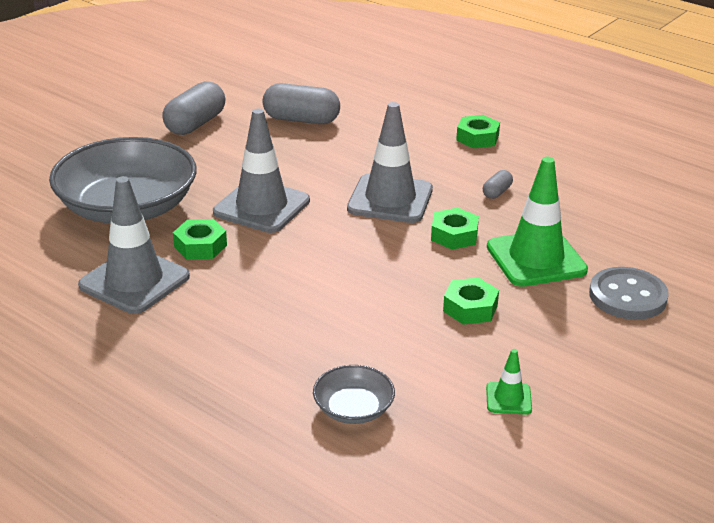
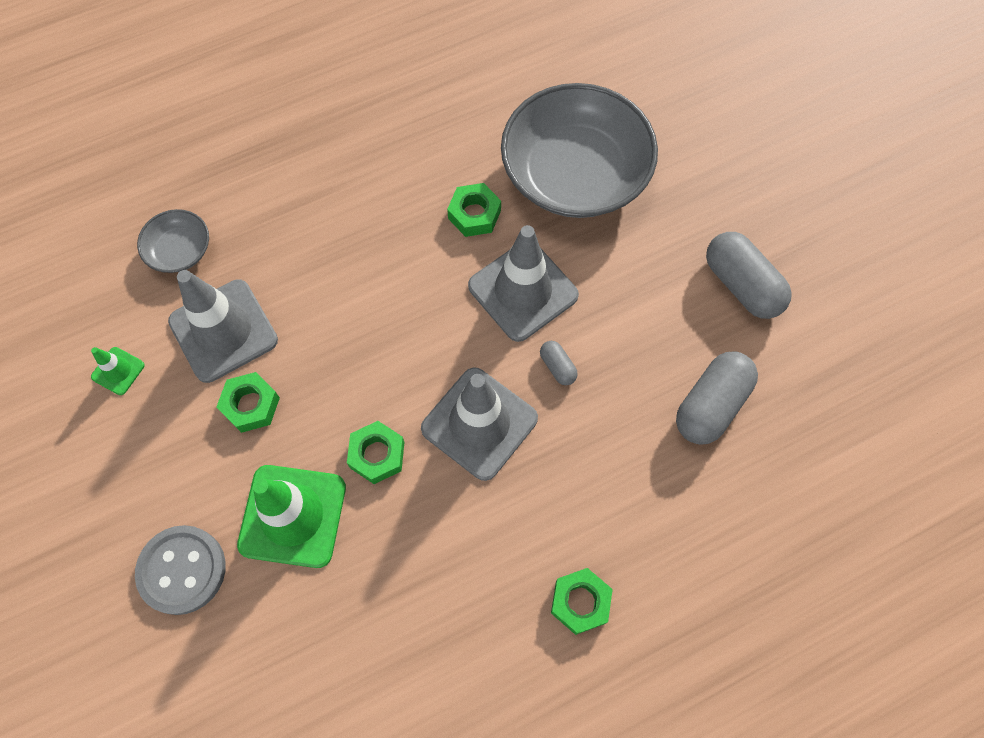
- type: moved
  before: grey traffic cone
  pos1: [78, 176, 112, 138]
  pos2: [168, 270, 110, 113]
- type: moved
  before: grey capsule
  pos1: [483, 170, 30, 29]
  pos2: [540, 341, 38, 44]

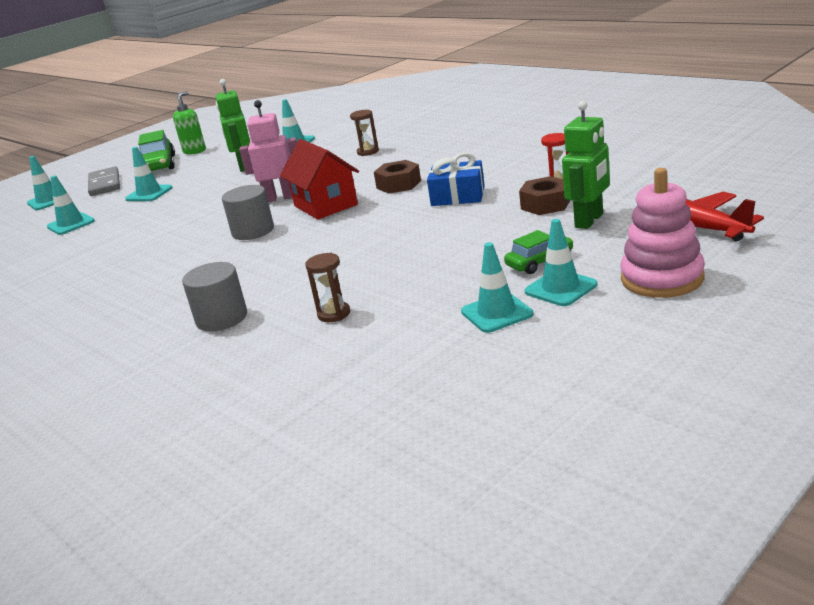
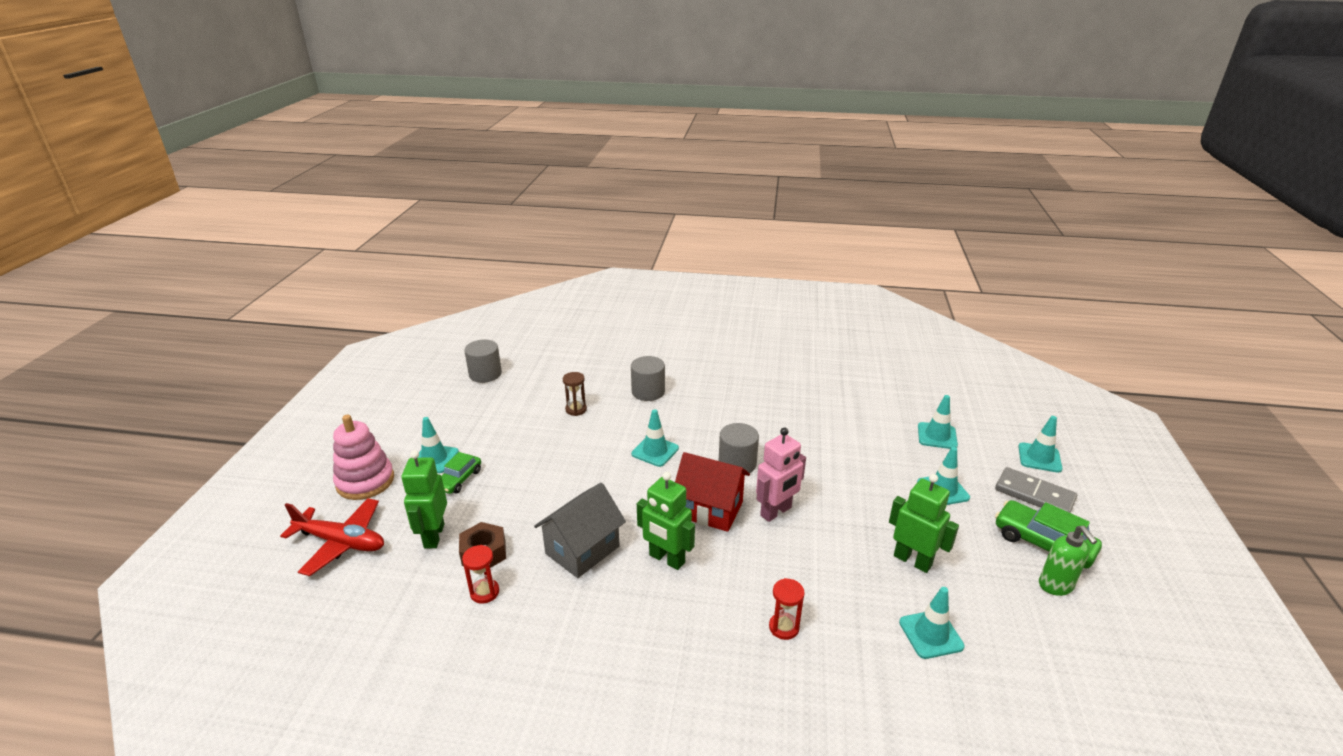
- type: added
  after: grey cylinder
  pos2: [464, 340, 38, 43]
- type: moved
  before: turquoise traffic cone
  pos1: [461, 242, 72, 91]
  pos2: [631, 409, 48, 58]
- type: replaced
  before: brown nut
  after: green robot
  pos1: [374, 160, 47, 34]
  pos2: [637, 472, 58, 98]
- type: replaced
  before: blue gift
  after: grey house
  pos1: [427, 152, 58, 54]
  pos2: [534, 483, 92, 95]
- type: recoloured
  before: brown hourglass
  after: red hourglass
  pos1: [350, 110, 29, 46]
  pos2: [769, 578, 36, 62]

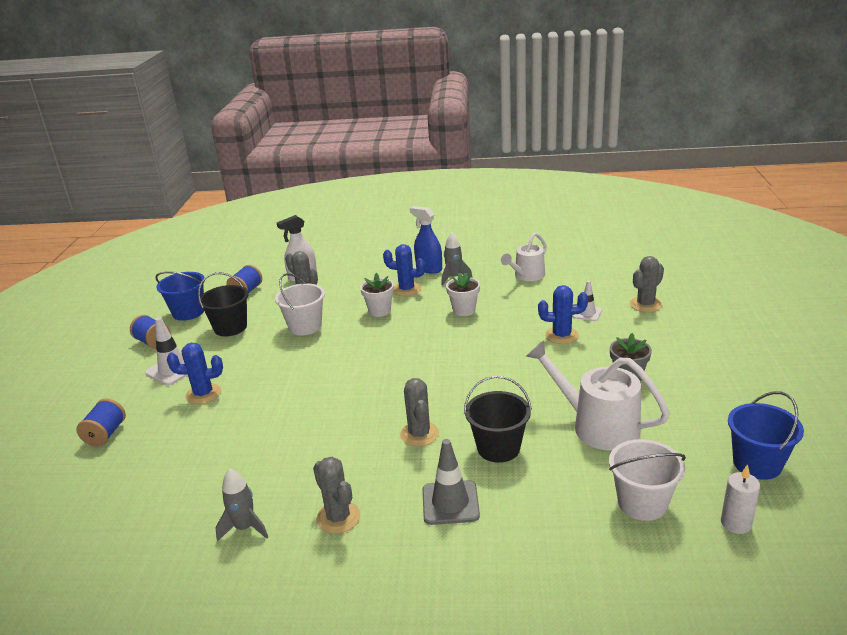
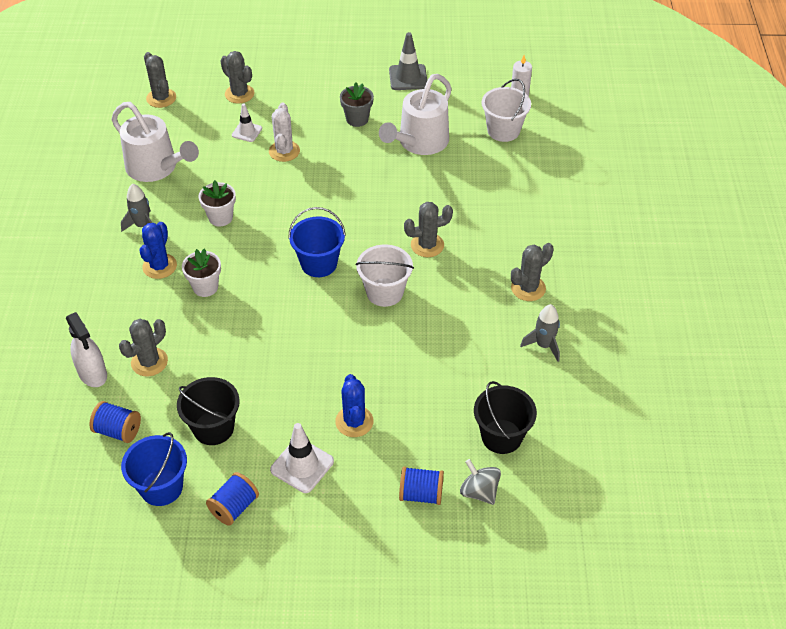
- type: removed
  before: blue spray bottle
  pos1: [410, 206, 32, 68]
- type: added
  after: grey cactus
  pos2: [144, 52, 32, 56]
- type: added
  after: grey spinning top
  pos2: [460, 459, 41, 46]
- type: moved
  before: white bucket
  pos1: [275, 273, 50, 63]
  pos2: [356, 245, 58, 62]
- type: moved
  before: grey traffic cone
  pos1: [422, 439, 58, 86]
  pos2: [389, 32, 38, 58]
- type: moved
  before: black bucket
  pos1: [464, 376, 68, 87]
  pos2: [474, 381, 63, 73]
- type: moved
  before: blue bucket
  pos1: [728, 391, 76, 89]
  pos2: [288, 207, 58, 70]
- type: recoloured
  before: blue cactus
  after: white cactus
  pos1: [538, 285, 50, 59]
  pos2: [269, 103, 31, 59]
- type: resized
  before: white watering can
  pos1: [501, 232, 46, 49]
  pos2: [111, 102, 88, 80]
  scale: 1.53

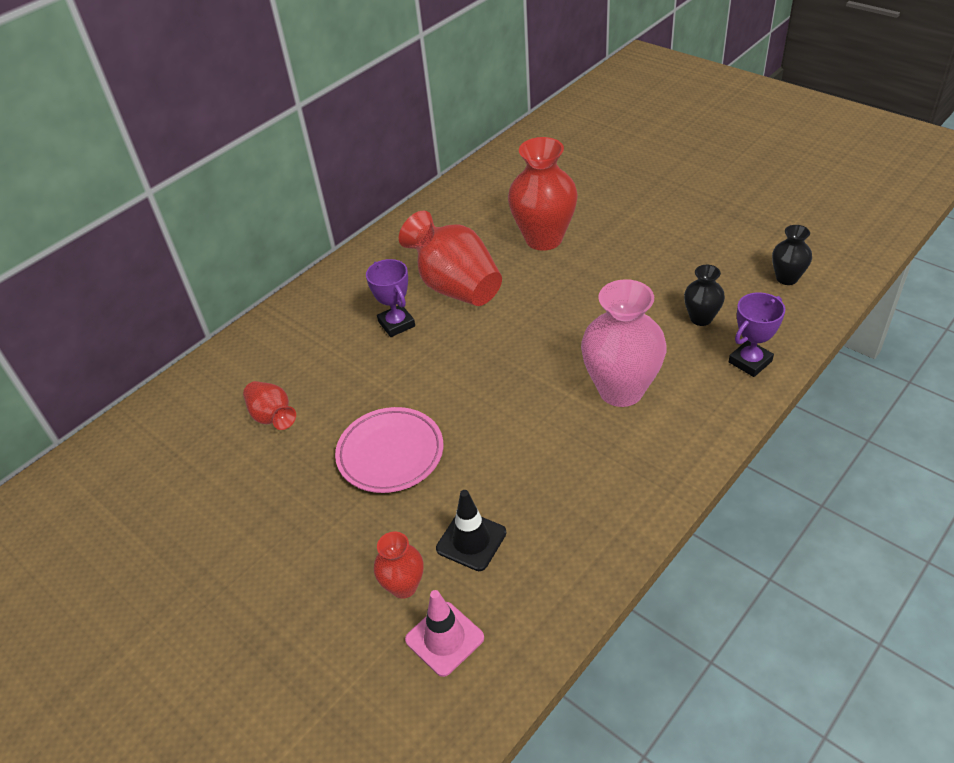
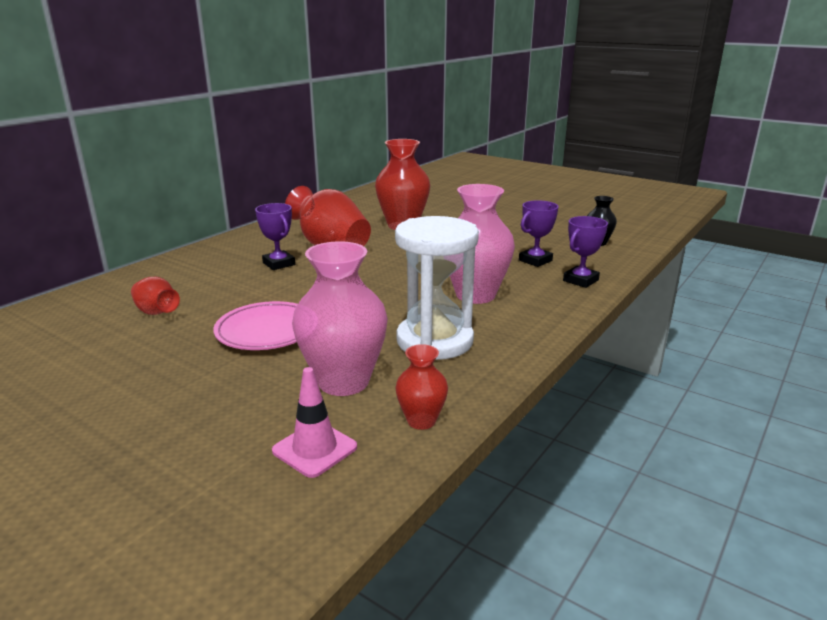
- type: added
  after: white hourglass
  pos2: [395, 216, 84, 144]
- type: moved
  before: red vase
  pos1: [374, 531, 50, 68]
  pos2: [395, 344, 53, 86]
- type: replaced
  before: black traffic cone
  after: pink vase
  pos1: [436, 490, 70, 81]
  pos2: [292, 241, 96, 155]
- type: replaced
  before: black vase
  after: purple trophy
  pos1: [684, 265, 41, 61]
  pos2: [519, 200, 40, 67]

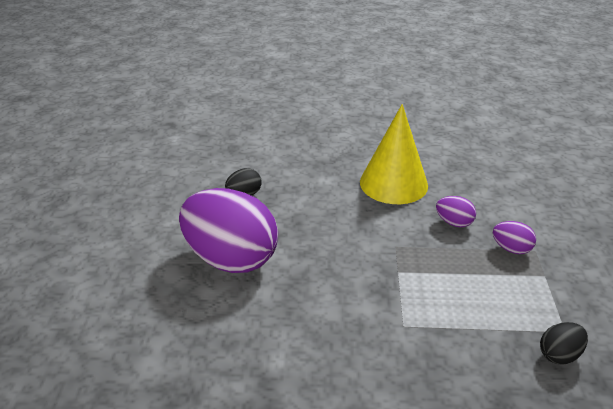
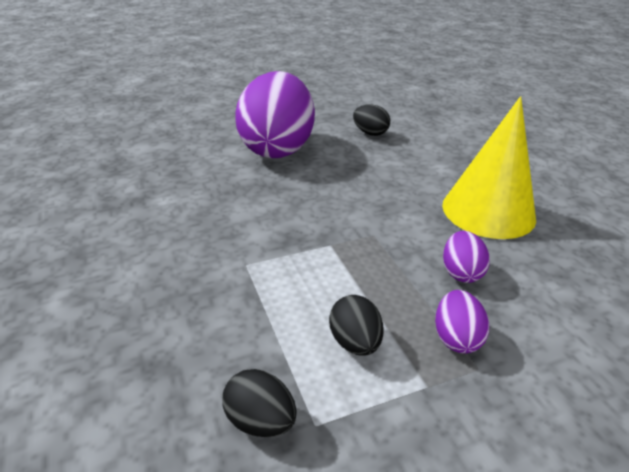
- type: added
  after: black egg
  pos2: [329, 295, 55, 61]

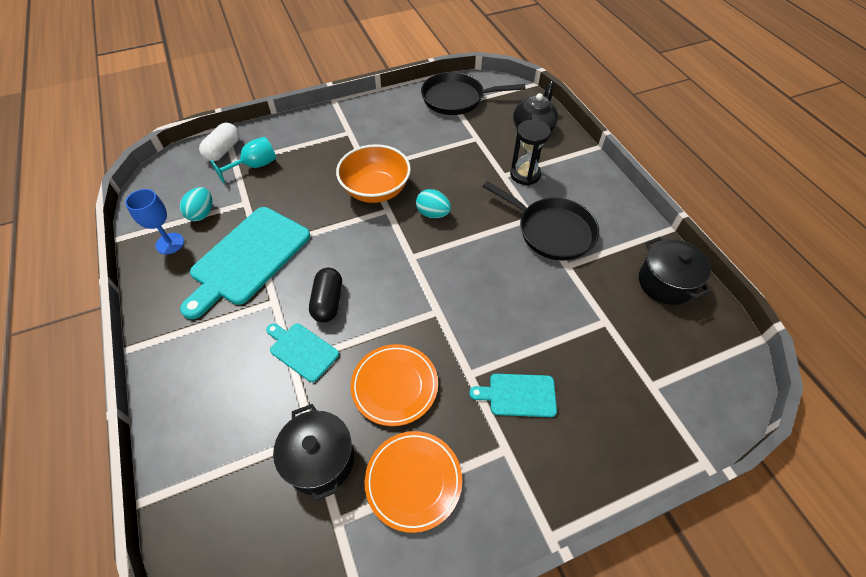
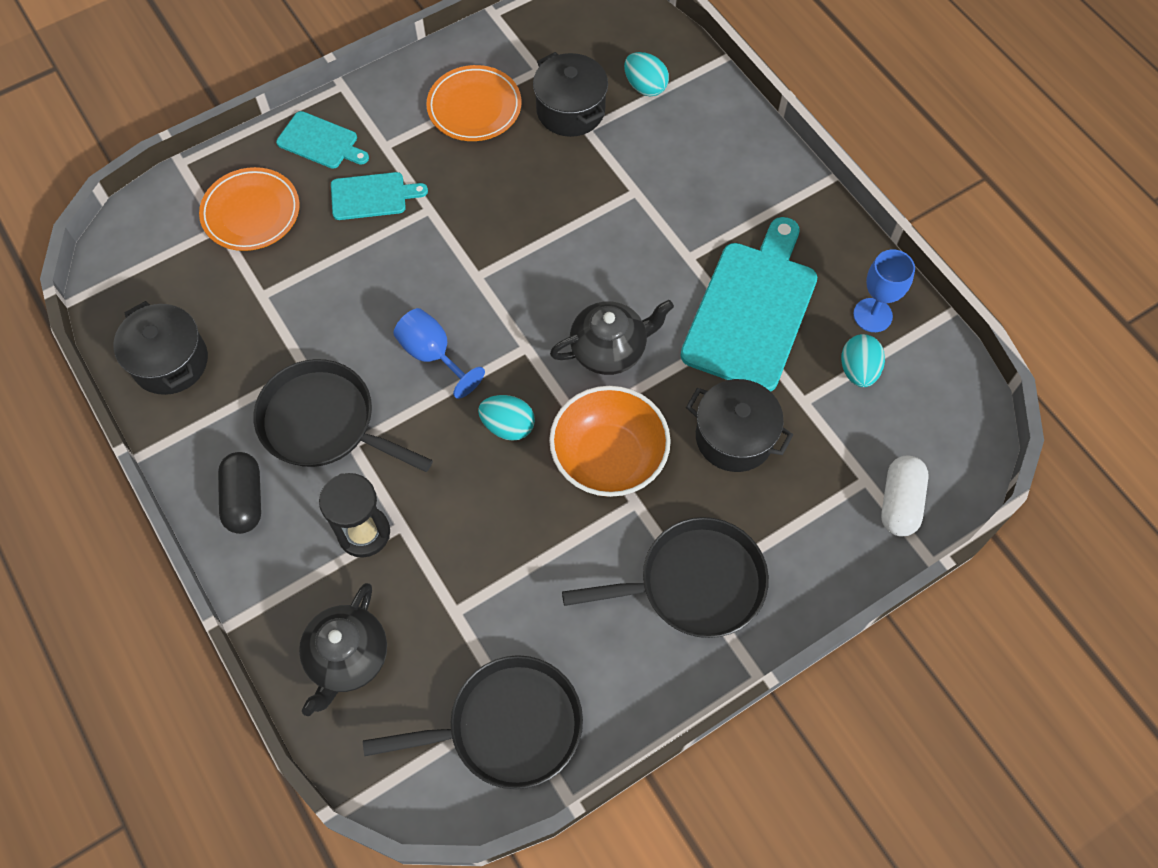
- type: removed
  before: turquoise goblet
  pos1: [210, 137, 66, 46]
- type: added
  after: blue goblet
  pos2: [393, 308, 92, 91]
- type: added
  after: black teapot
  pos2: [550, 300, 124, 75]
- type: added
  after: black pan
  pos2: [562, 517, 207, 121]
- type: added
  after: turquoise egg
  pos2: [624, 52, 45, 44]
- type: added
  after: black pot
  pos2: [686, 379, 107, 93]
- type: moved
  before: turquoise cutting board
  pos1: [266, 323, 73, 59]
  pos2: [276, 111, 93, 58]
- type: moved
  before: black capsule
  pos1: [309, 267, 33, 56]
  pos2: [218, 452, 43, 82]
- type: moved
  before: orange plate
  pos1: [351, 344, 87, 82]
  pos2: [199, 167, 101, 84]

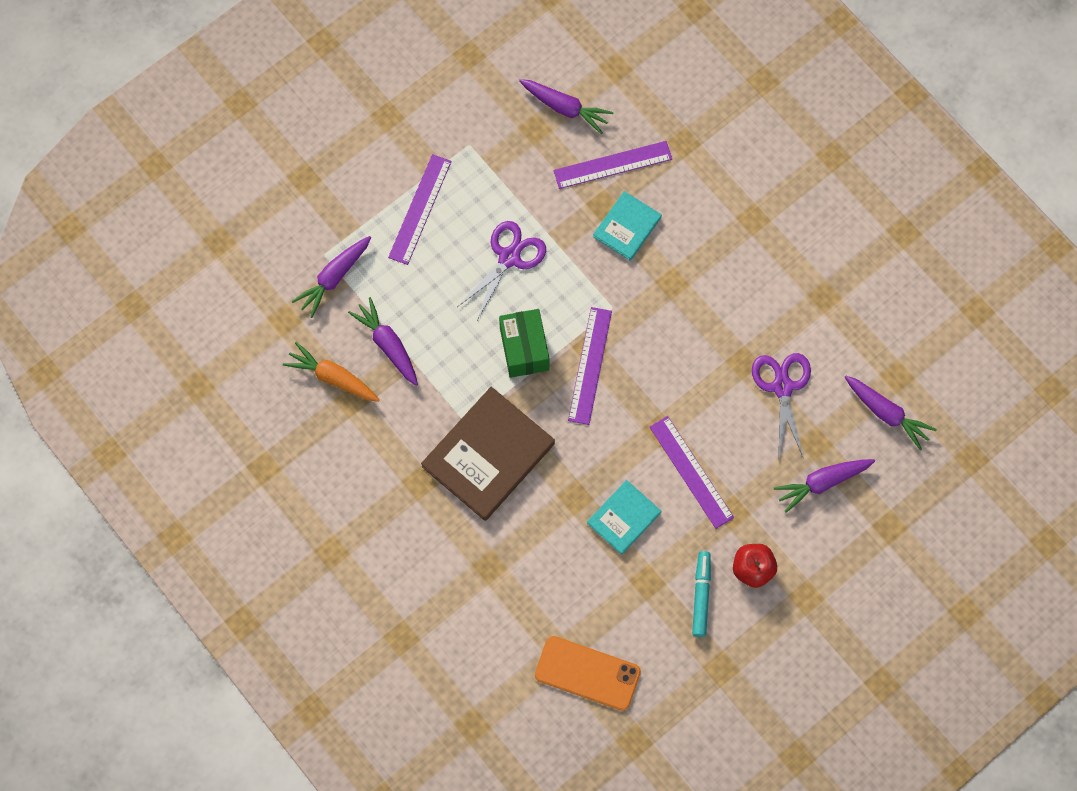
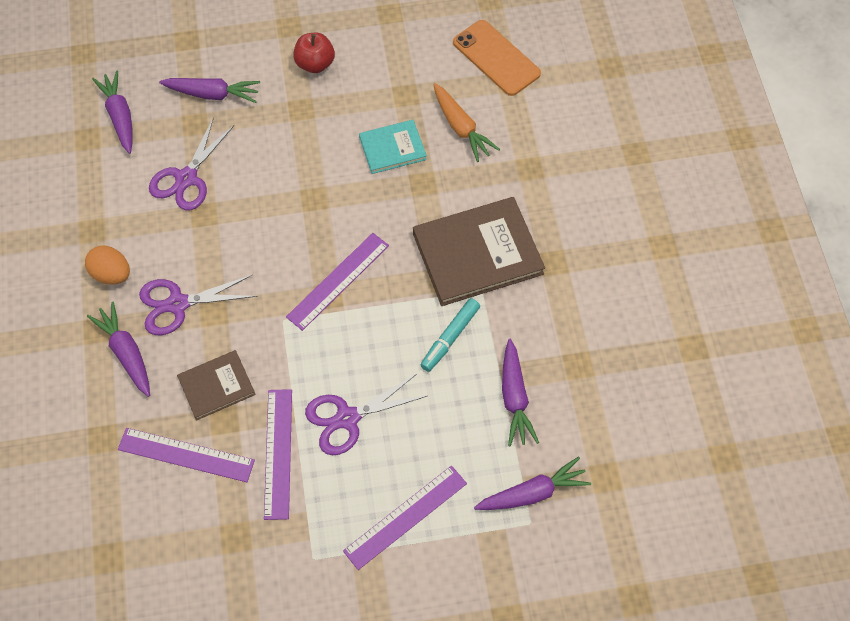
- type: removed
  before: green box
  pos1: [499, 309, 51, 69]
- type: added
  after: orange egg
  pos2: [85, 246, 45, 38]
- type: added
  after: purple scissors
  pos2: [139, 275, 119, 60]
- type: moved
  before: orange carrot
  pos1: [283, 342, 97, 60]
  pos2: [433, 83, 67, 79]
- type: moved
  before: purple carrot
  pos1: [519, 79, 94, 55]
  pos2: [87, 302, 63, 95]
- type: moved
  before: purple ruler
  pos1: [650, 416, 84, 113]
  pos2: [264, 389, 28, 131]
- type: moved
  before: turquoise marker
  pos1: [692, 551, 19, 86]
  pos2: [421, 298, 59, 74]
- type: recoloured
  before: turquoise book
  after: brown book
  pos1: [593, 191, 69, 70]
  pos2: [177, 350, 79, 70]

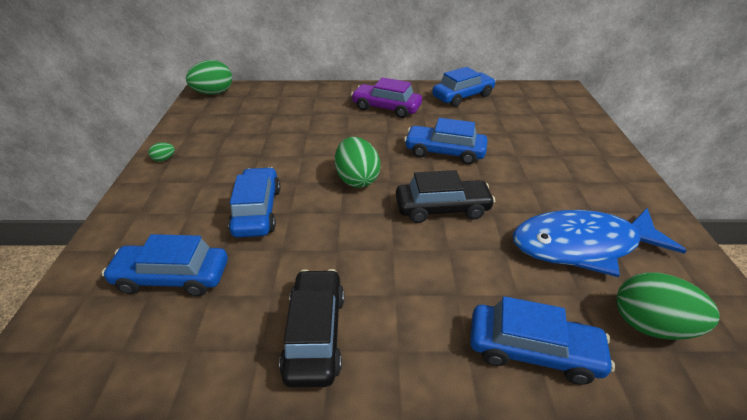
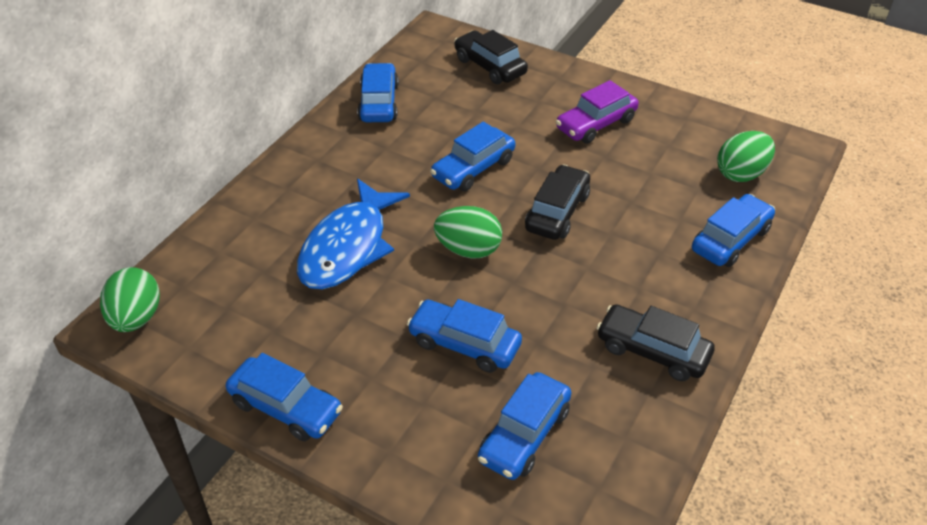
- type: added
  after: black car
  pos2: [454, 30, 74, 54]
- type: moved
  before: purple car
  pos1: [351, 77, 71, 41]
  pos2: [556, 80, 83, 64]
- type: moved
  before: blue fish
  pos1: [513, 208, 174, 69]
  pos2: [297, 178, 113, 111]
- type: replaced
  before: green egg
  after: blue car
  pos1: [148, 142, 27, 20]
  pos2: [226, 353, 117, 88]

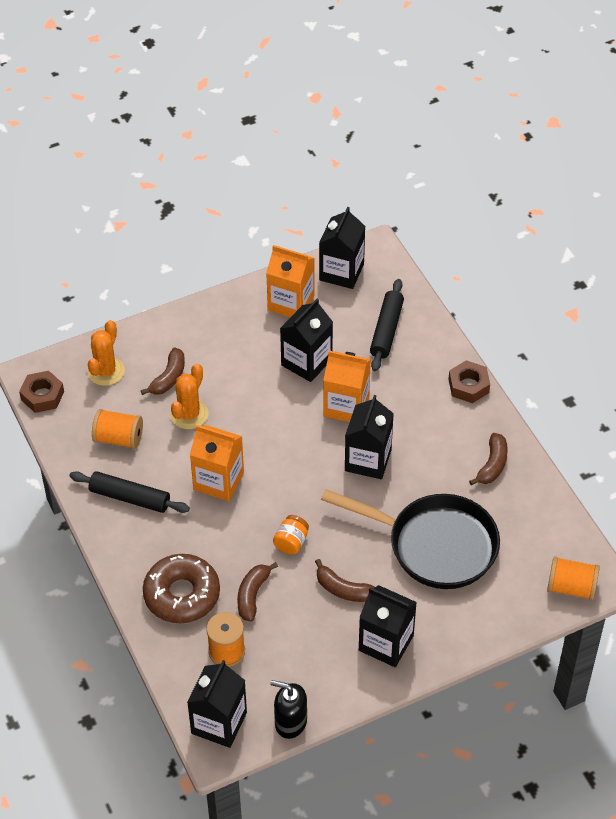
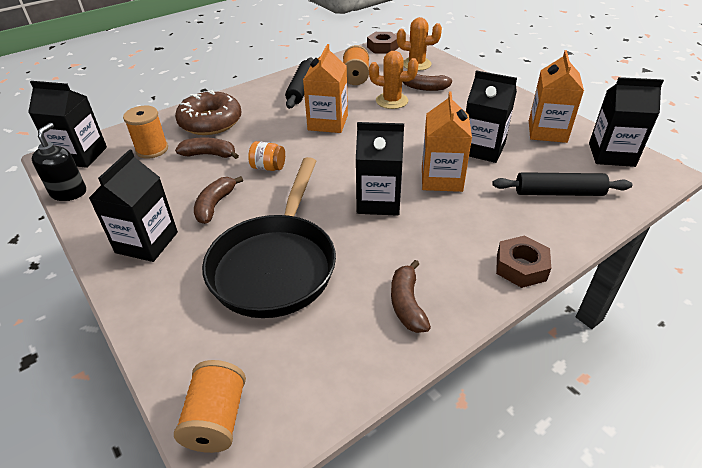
- type: turned
  before: brown banana
  pos1: [469, 433, 39, 52]
  pos2: [391, 260, 40, 73]
  turn: 75

